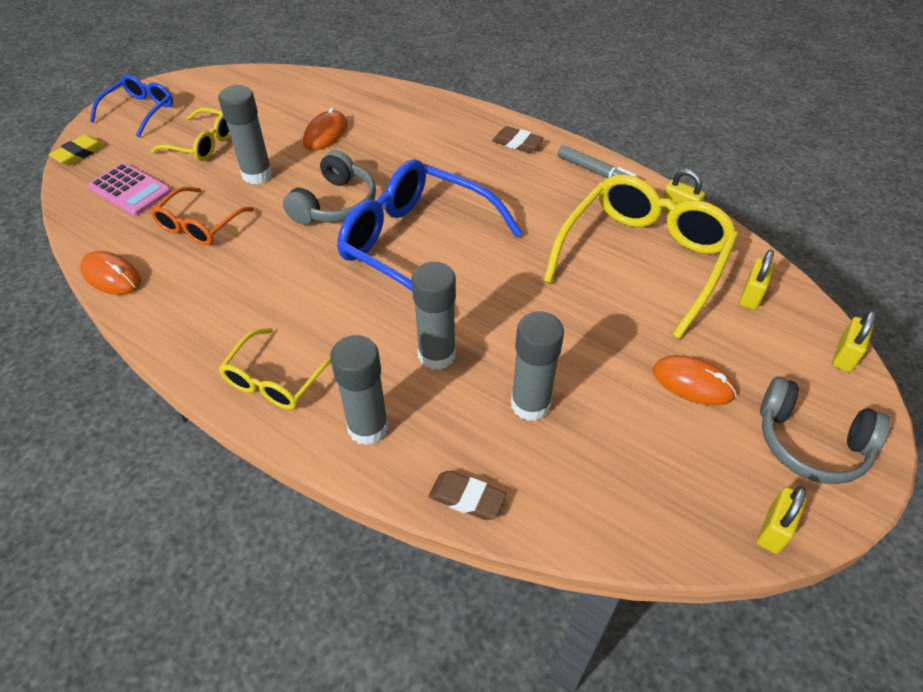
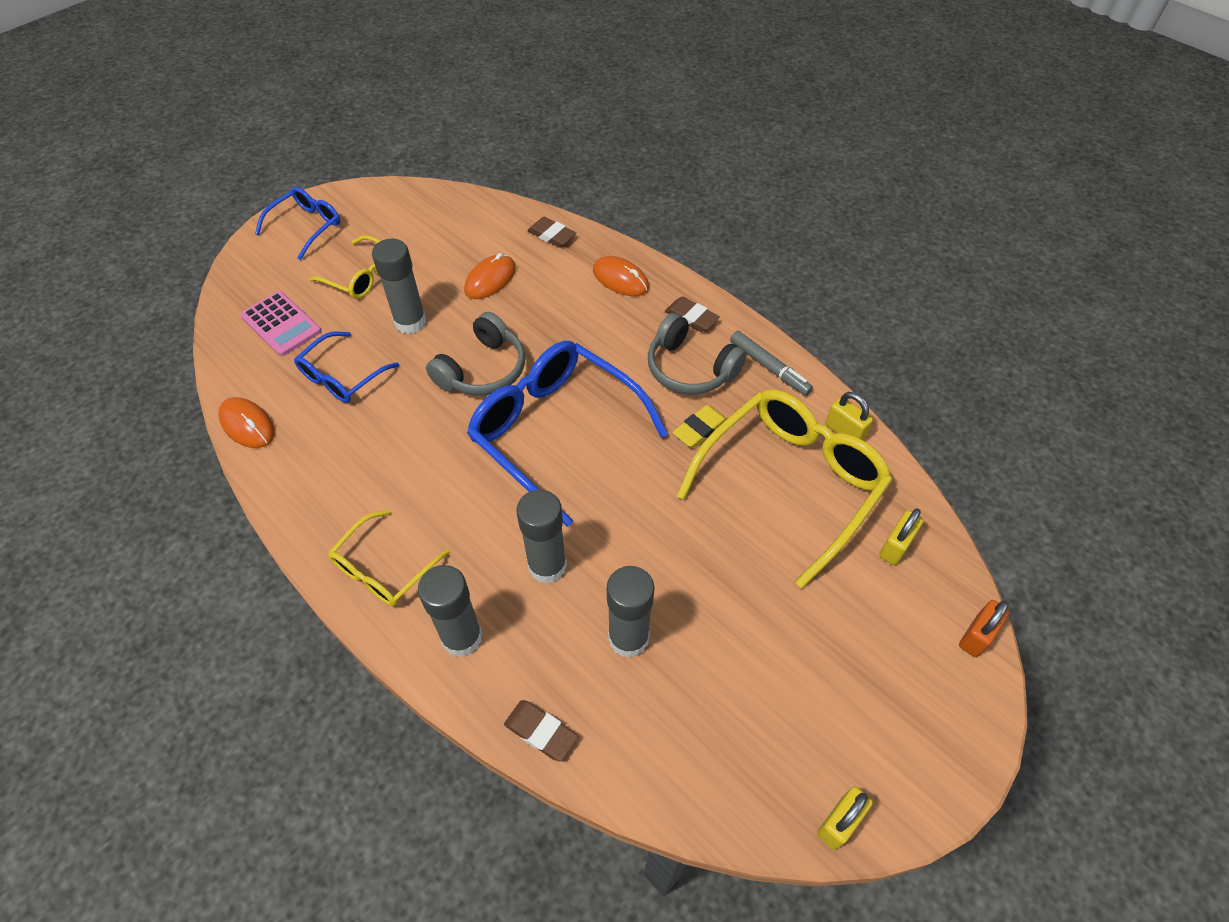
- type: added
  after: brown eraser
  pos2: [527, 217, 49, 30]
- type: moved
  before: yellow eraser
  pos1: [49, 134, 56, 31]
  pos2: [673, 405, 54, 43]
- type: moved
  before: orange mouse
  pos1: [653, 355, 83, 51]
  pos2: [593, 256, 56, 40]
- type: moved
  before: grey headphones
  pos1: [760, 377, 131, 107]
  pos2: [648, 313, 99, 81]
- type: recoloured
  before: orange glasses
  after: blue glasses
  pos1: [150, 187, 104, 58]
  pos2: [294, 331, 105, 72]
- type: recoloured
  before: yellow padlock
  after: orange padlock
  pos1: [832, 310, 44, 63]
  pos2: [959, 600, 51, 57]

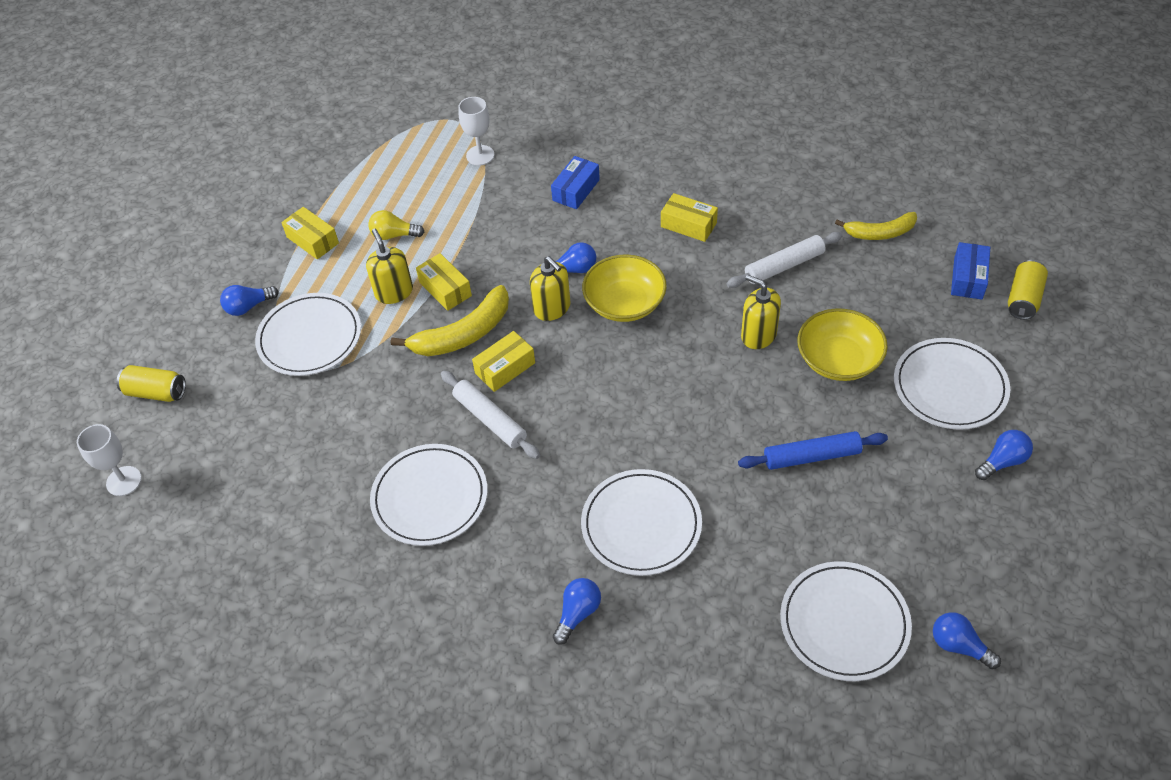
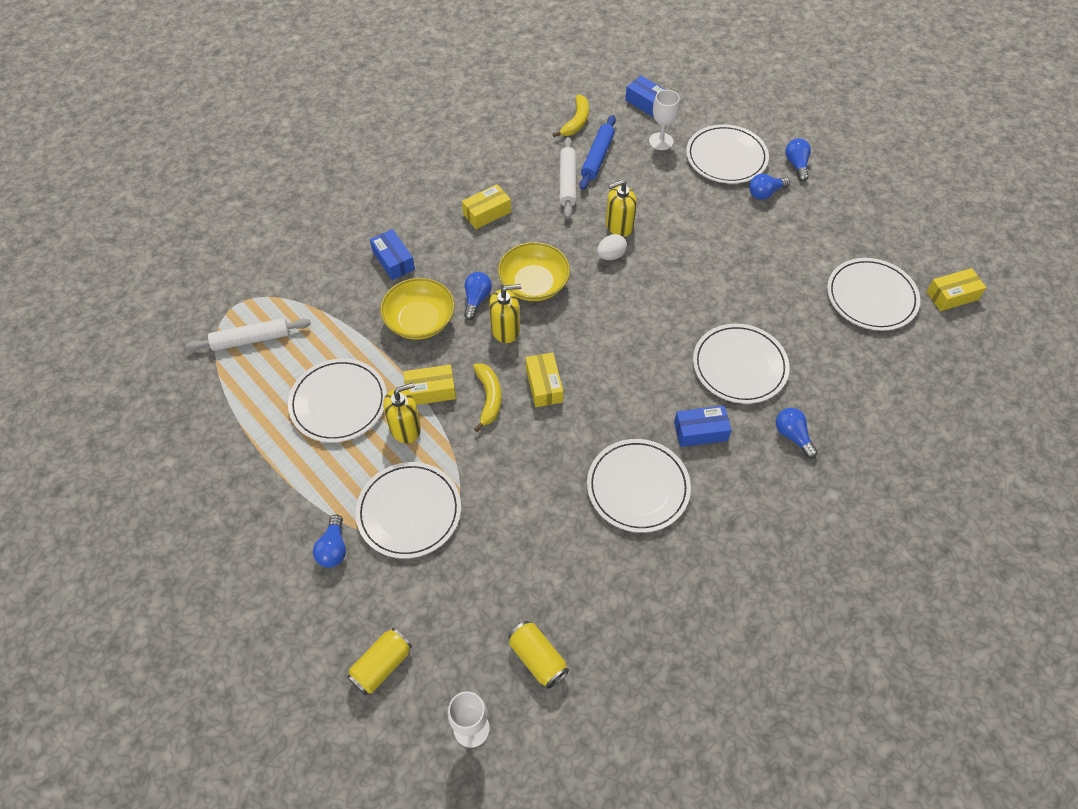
- type: added
  after: white egg
  pos2: [597, 234, 30, 26]
- type: added
  after: blue box
  pos2: [674, 405, 58, 42]
- type: moved
  before: yellow box
  pos1: [281, 207, 58, 53]
  pos2: [926, 268, 61, 43]
- type: moved
  before: white rolling pin
  pos1: [441, 371, 99, 88]
  pos2: [186, 318, 125, 33]
- type: moved
  before: white goblet
  pos1: [458, 97, 36, 68]
  pos2: [649, 90, 31, 60]
- type: moved
  before: blue rolling pin
  pos1: [738, 431, 150, 39]
  pos2: [580, 115, 36, 75]
- type: moved
  before: yellow bowl
  pos1: [797, 308, 91, 73]
  pos2: [380, 278, 75, 62]
- type: moved
  before: blue light bulb
  pos1: [933, 612, 68, 57]
  pos2: [749, 174, 41, 26]
- type: moved
  before: yellow can
  pos1: [1008, 260, 40, 60]
  pos2: [508, 621, 61, 68]
- type: replaced
  before: yellow light bulb
  after: white plate
  pos1: [368, 210, 56, 30]
  pos2: [288, 358, 99, 85]
- type: turned
  before: yellow soap dispenser
  pos1: [366, 229, 47, 75]
  pos2: [383, 383, 38, 60]
  turn: 150
- type: resized
  before: yellow banana
  pos1: [391, 285, 118, 71]
  pos2: [473, 364, 29, 68]
  scale: 0.66

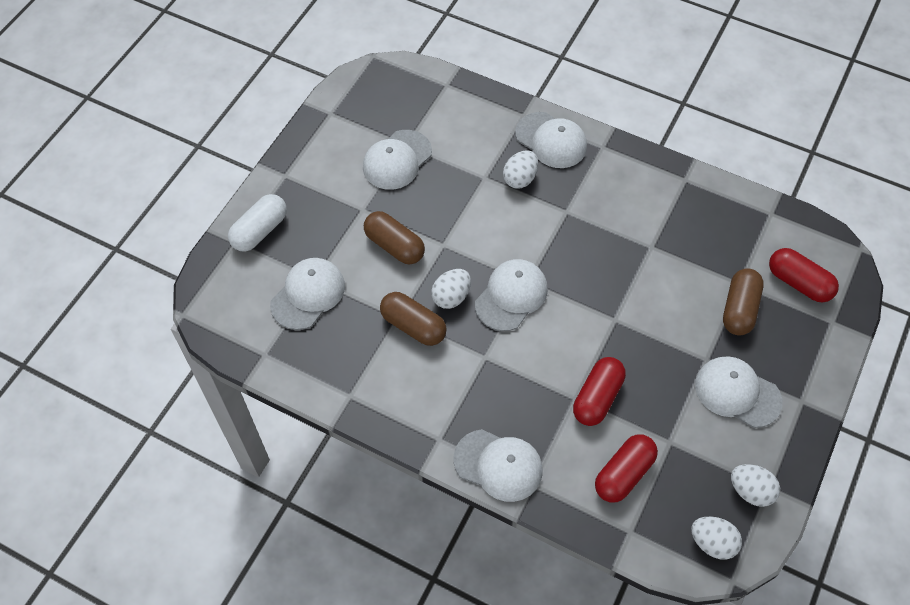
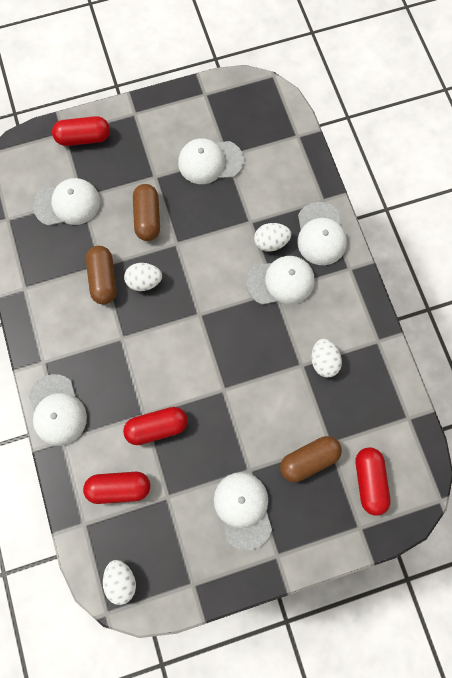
- type: moved
  before: white cap
  pos1: [475, 259, 73, 72]
  pos2: [246, 256, 69, 49]
- type: moved
  before: white egg
  pos1: [731, 464, 49, 43]
  pos2: [312, 339, 30, 39]
- type: recoloured
  before: white capsule
  after: red capsule
  pos1: [228, 194, 59, 57]
  pos2: [52, 116, 58, 30]

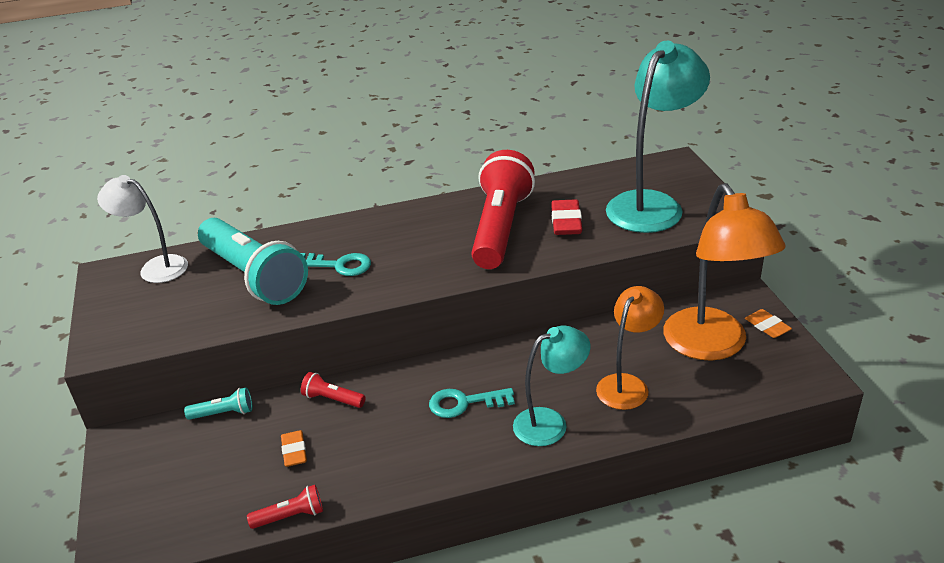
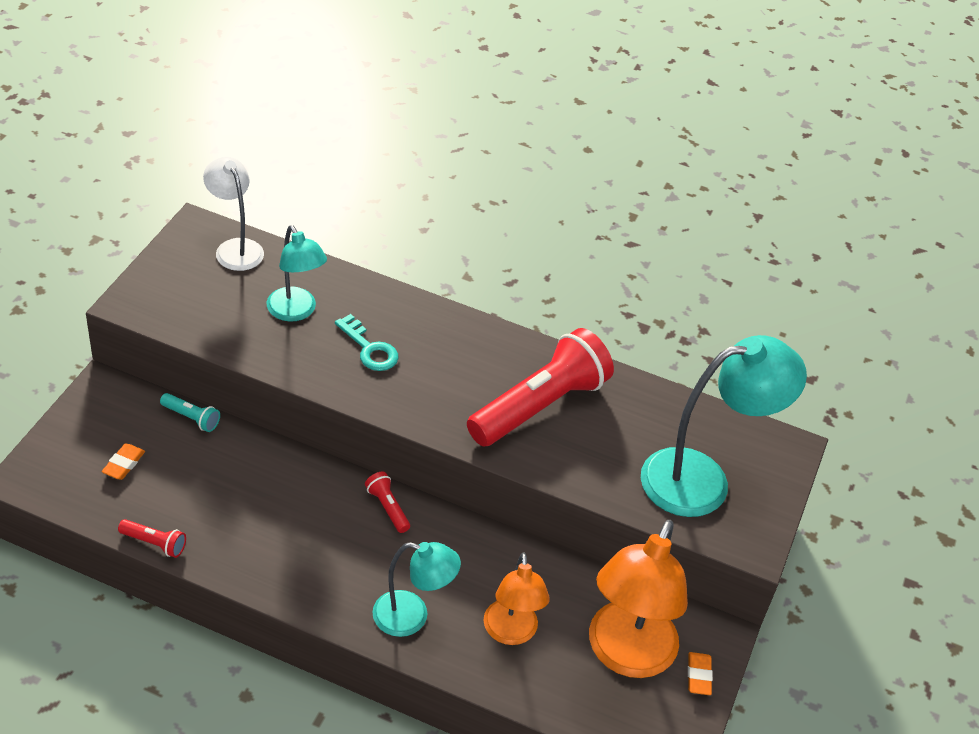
- type: removed
  before: turquoise key
  pos1: [429, 388, 86, 30]
- type: removed
  before: red eraser
  pos1: [551, 199, 31, 36]
- type: moved
  before: orange eraser
  pos1: [281, 430, 26, 37]
  pos2: [102, 444, 43, 36]
- type: moved
  before: red flashlight
  pos1: [301, 372, 65, 36]
  pos2: [365, 472, 45, 61]
- type: replaced
  before: turquoise flashlight
  after: turquoise lamp
  pos1: [198, 218, 110, 87]
  pos2: [266, 225, 61, 97]
- type: turned
  before: orange lamp
  pos1: [596, 286, 68, 124]
  pos2: [484, 552, 66, 93]
  turn: 105

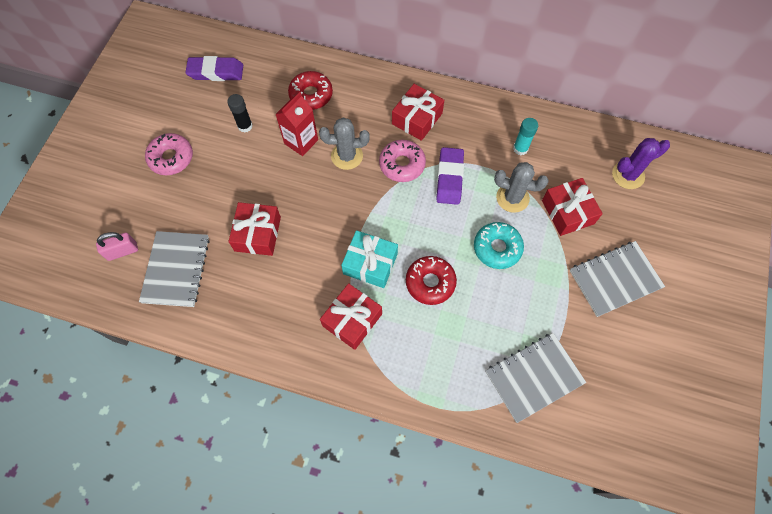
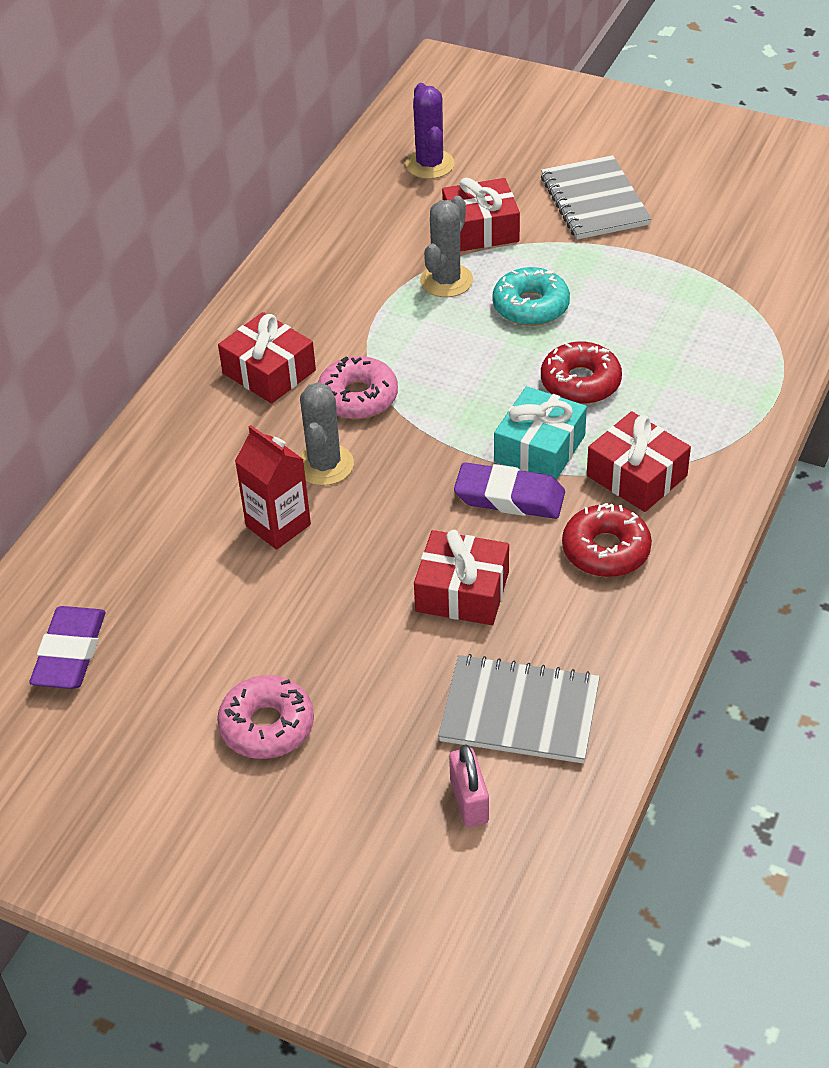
- type: removed
  before: black glue stick
  pos1: [227, 94, 26, 39]
- type: removed
  before: grey notebook
  pos1: [486, 333, 100, 90]
- type: removed
  before: turquoise glue stick
  pos1: [513, 118, 25, 37]
- type: moved
  before: red donut
  pos1: [288, 71, 45, 39]
  pos2: [562, 503, 90, 74]
- type: moved
  before: purple eraser
  pos1: [436, 147, 28, 58]
  pos2: [454, 462, 111, 57]

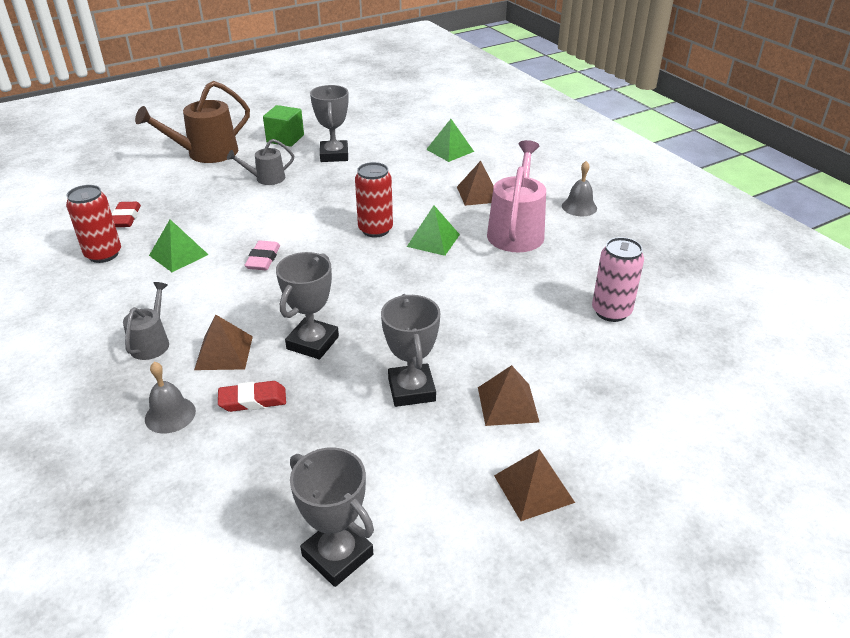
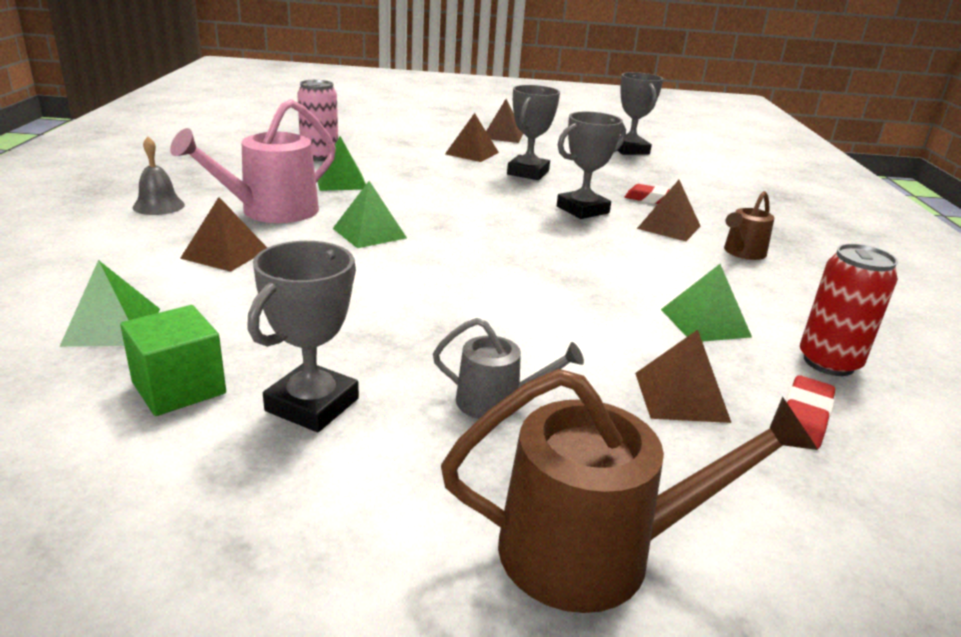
- type: removed
  before: grey bell
  pos1: [145, 362, 51, 72]
- type: removed
  before: pink eraser
  pos1: [244, 241, 36, 29]
- type: removed
  before: red can
  pos1: [355, 162, 38, 75]
- type: added
  after: green pyramid
  pos2: [317, 136, 49, 55]
- type: added
  after: brown pyramid
  pos2: [635, 330, 96, 93]
- type: moved
  before: green cube
  pos1: [263, 105, 41, 42]
  pos2: [120, 305, 106, 111]
- type: recoloured
  before: grey watering can
  after: brown watering can
  pos1: [123, 282, 46, 78]
  pos2: [724, 191, 51, 69]

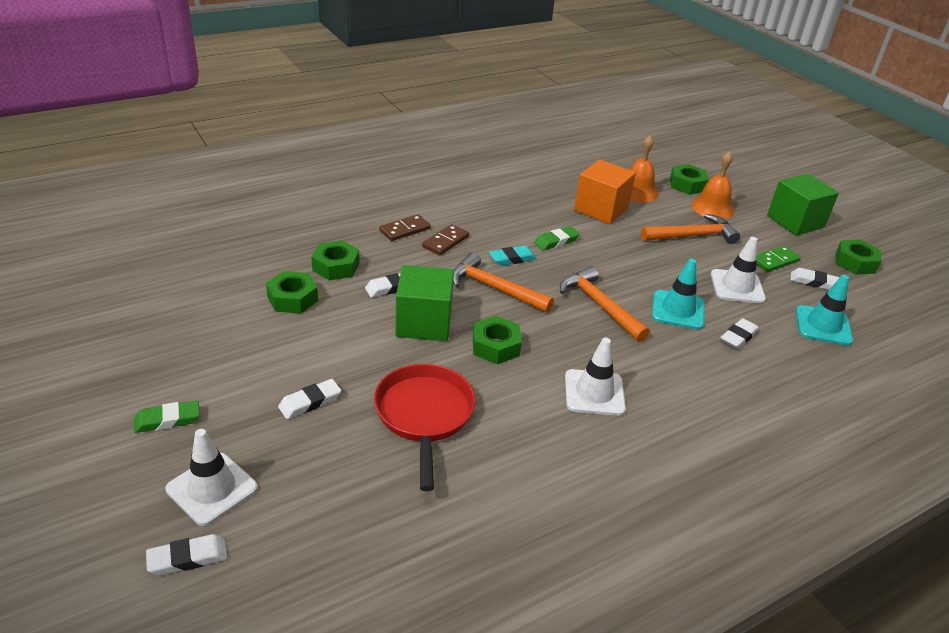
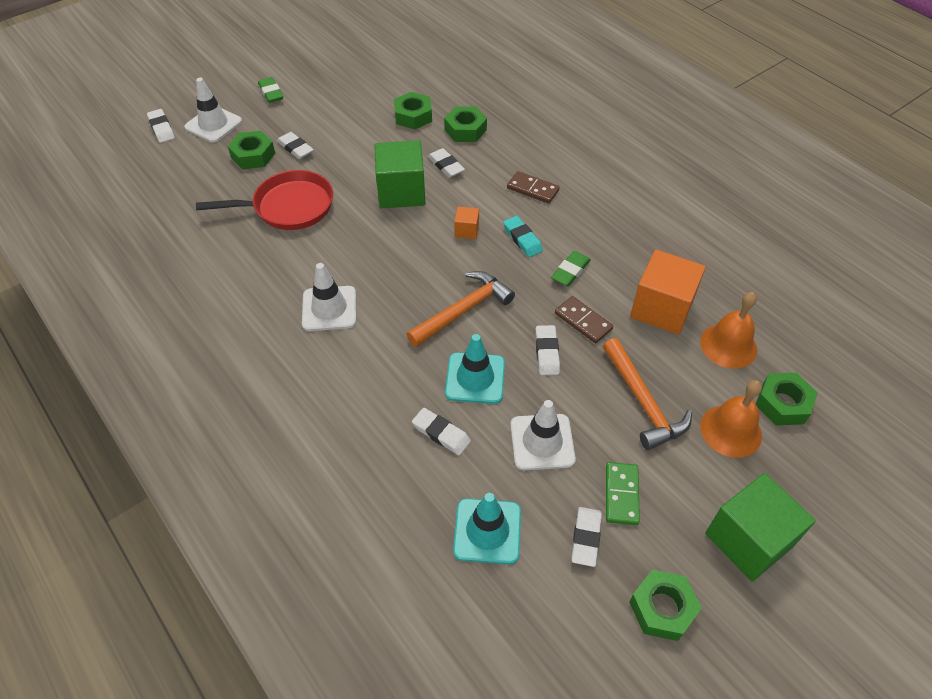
- type: added
  after: white eraser
  pos2: [536, 325, 24, 50]
- type: moved
  before: brown domino
  pos1: [379, 214, 52, 27]
  pos2: [555, 296, 58, 47]
- type: moved
  before: green nut
  pos1: [473, 316, 49, 48]
  pos2: [228, 131, 47, 39]
- type: replaced
  before: orange hammer
  after: orange cube
  pos1: [453, 252, 101, 61]
  pos2: [454, 206, 25, 33]
- type: turned
  before: green eraser
  pos1: [534, 226, 46, 25]
  pos2: [551, 251, 40, 35]
  turn: 75
- type: turned
  before: green domino
  pos1: [756, 246, 45, 26]
  pos2: [606, 462, 34, 63]
  turn: 45

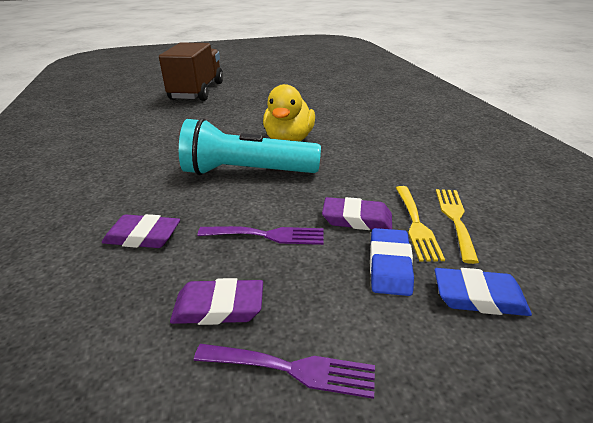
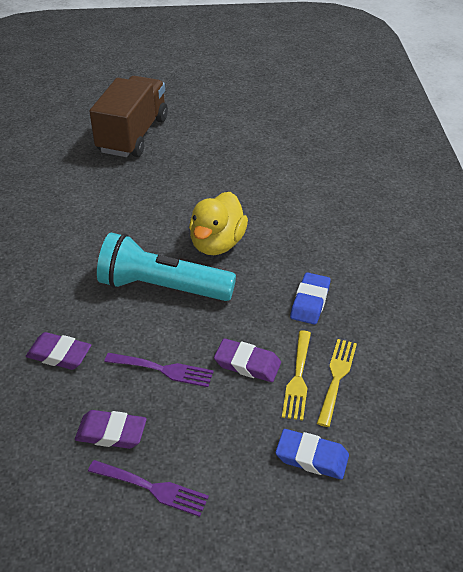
- type: moved
  before: blue eraser
  pos1: [370, 228, 44, 68]
  pos2: [290, 272, 41, 53]

